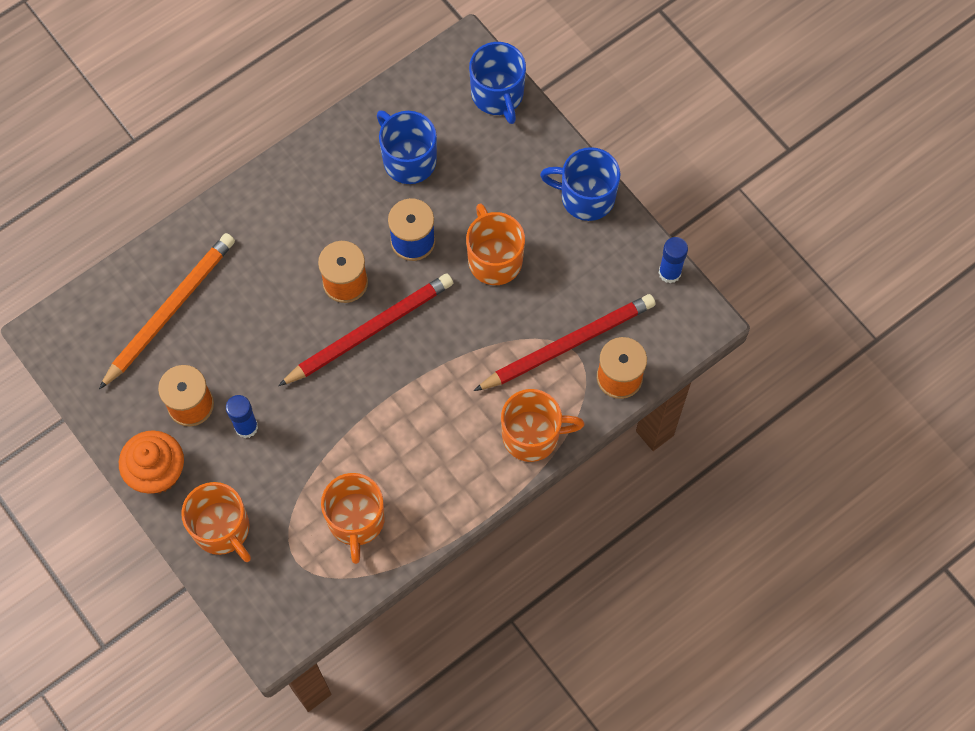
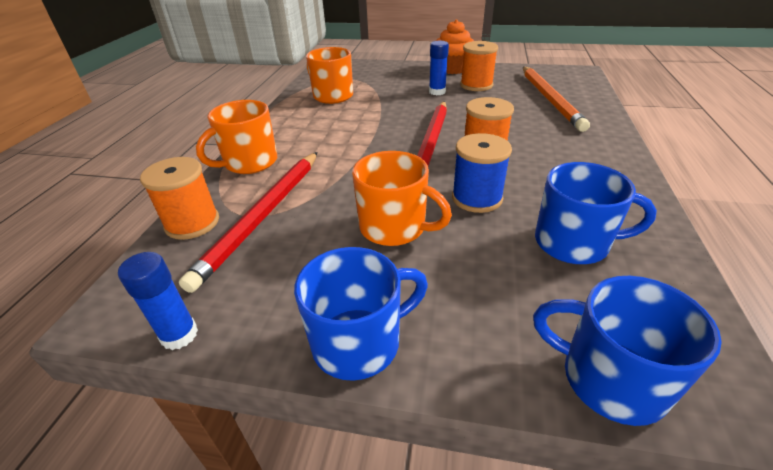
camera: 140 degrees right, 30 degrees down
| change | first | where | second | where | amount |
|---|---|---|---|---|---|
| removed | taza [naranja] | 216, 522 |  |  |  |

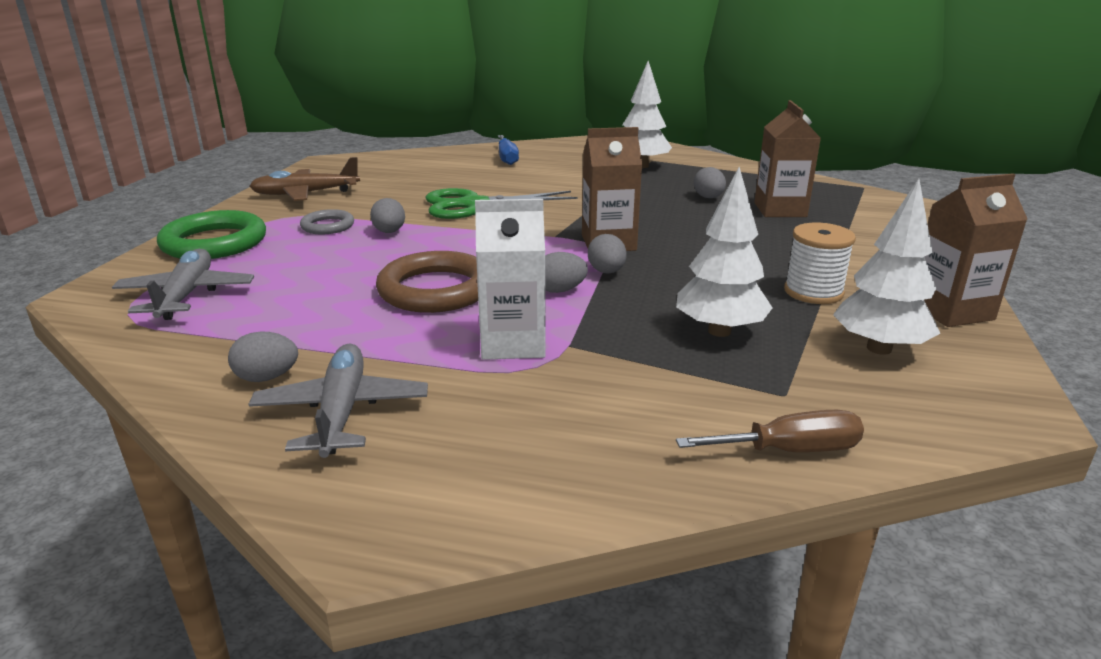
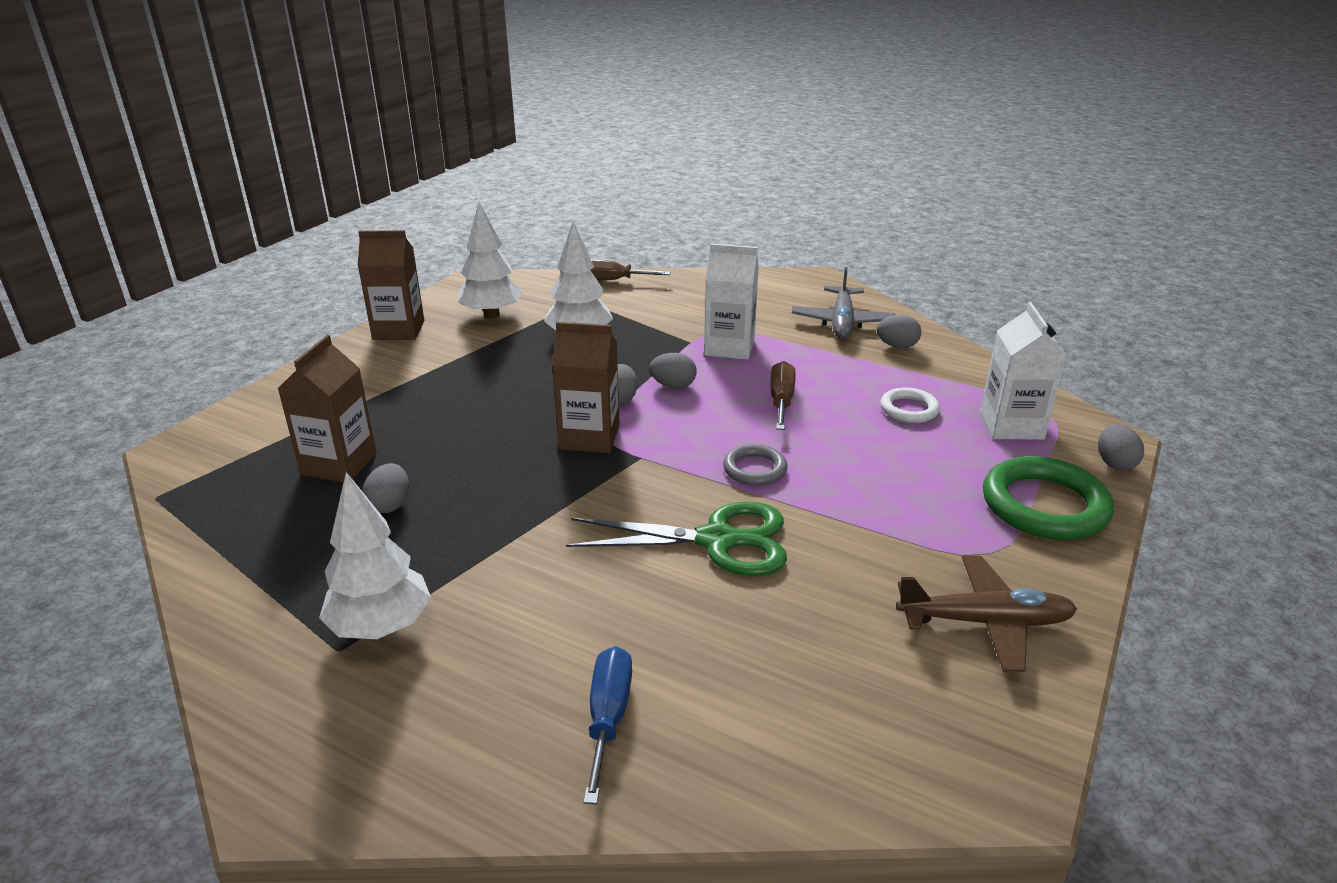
camera: 165 degrees left, 5 degrees up
| change | first | where | second | where | amount |
|---|---|---|---|---|---|
| moved | huevo [gris] | 387, 215 |  | 1121, 447 |  |
| moved | anillo [gris] | 327, 221 |  | 755, 465 |  |
| removed | carrete [blanco] | 820, 263 |  |  |  |
| replaced | avión [gris] | 183, 284 | cartón de leche [blanco] | 1023, 371 |  |
| replaced | anillo [marrón] | 427, 282 | destornillador [marrón] | 783, 395 |  |
| added |  |  | anillo [blanco] | 910, 405 |  |

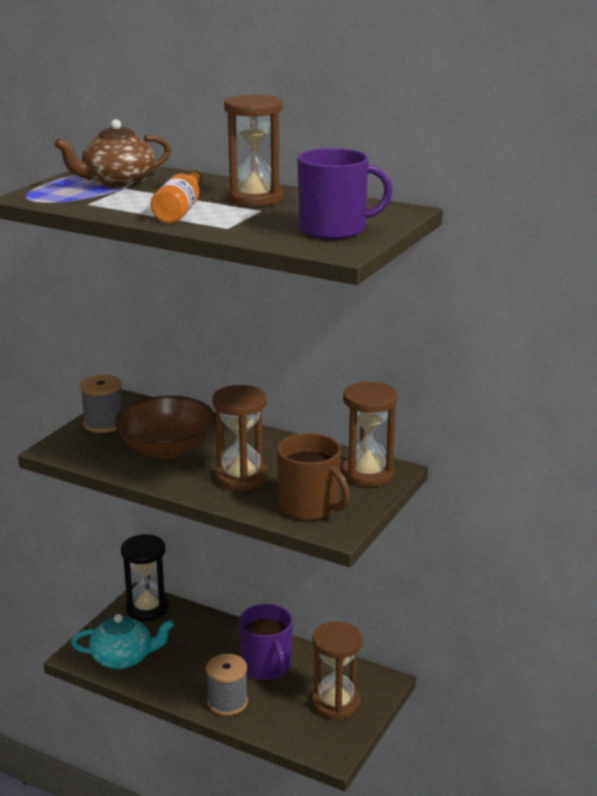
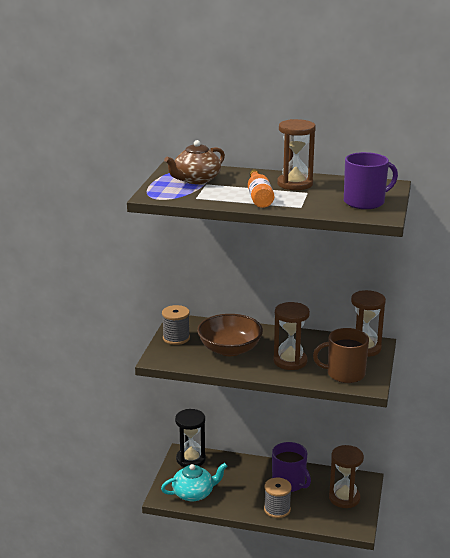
camera: 15 degrees left, 0 degrees up
| change | first | where | second | where | amount |
|---|---|---|---|---|---|
| turned | taza [marrón] | 313, 477 |  | 341, 355 | 150 degrees clockwise |

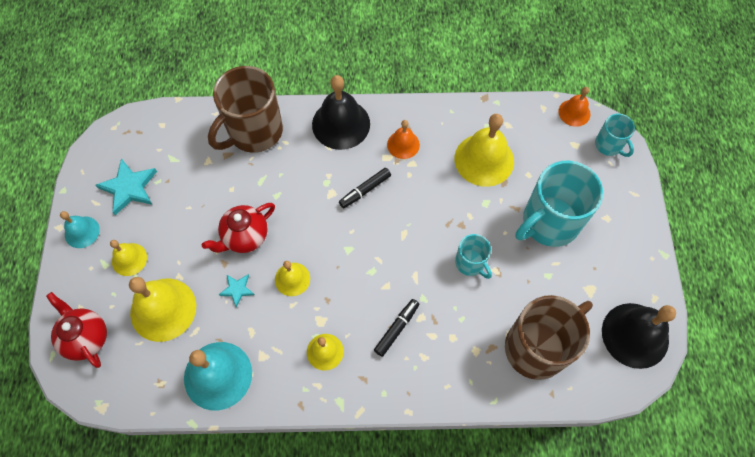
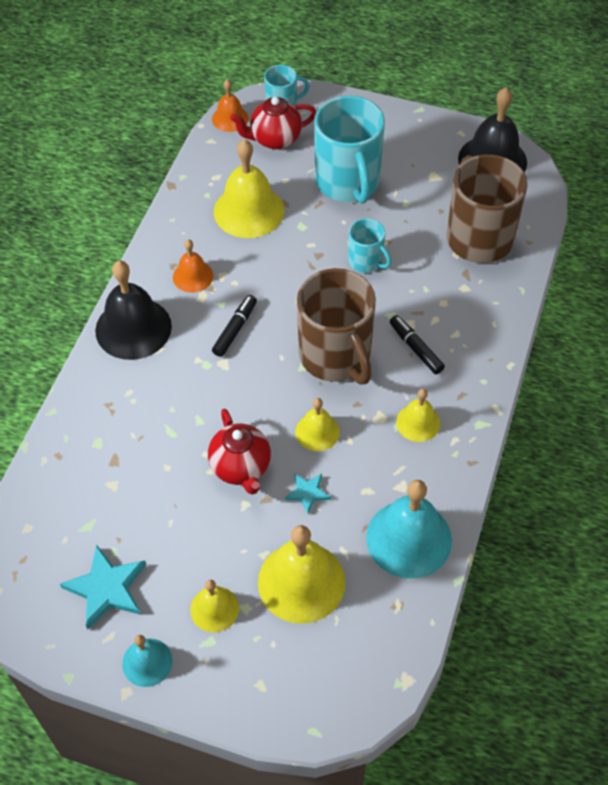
camera: 70 degrees left, 10 degrees down
| change | first | where | second | where | amount |
|---|---|---|---|---|---|
| moved | taza [marrón] | 245, 109 |  | 336, 326 |  |
| turned | rotulador [negro] | 365, 188 |  | 234, 326 | 135 degrees counterclockwise |
| turned | taza [turquesa] | 473, 256 |  | 369, 245 | 60 degrees clockwise |
| moved | tetera [rojo] | 76, 330 |  | 273, 123 |  |

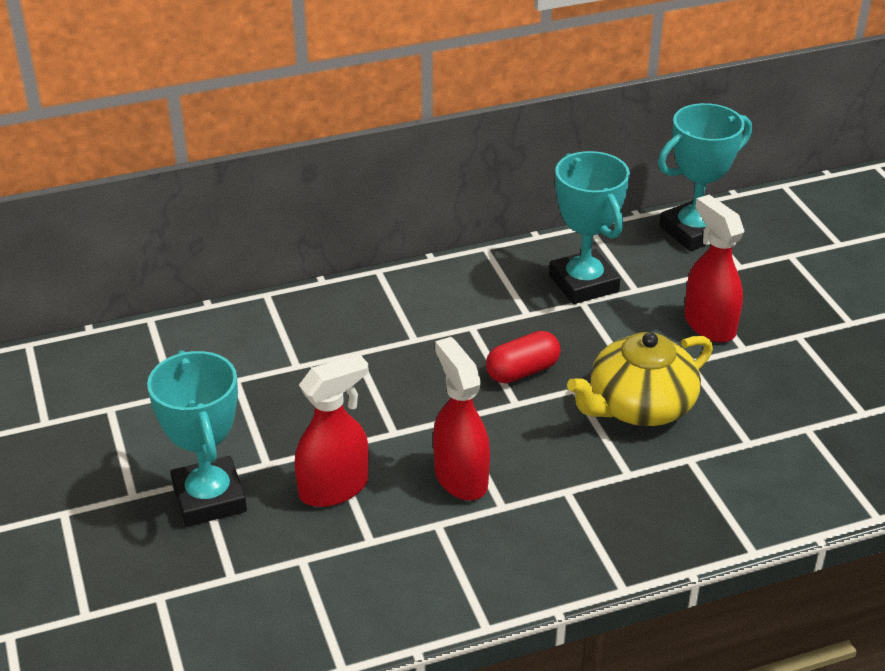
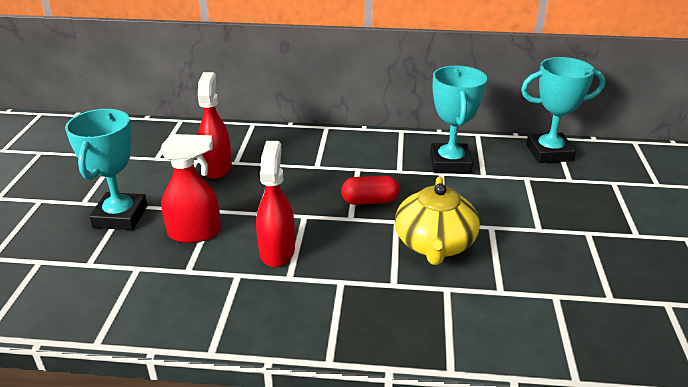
camera: 25 degrees right, 5 degrees down
| change | first | where | second | where | amount |
|---|---|---|---|---|---|
| moved | pulverizador [rojo] | 714, 269 |  | 215, 125 |  |
| turned | tetera [amarillo] | 640, 379 |  | 437, 221 | 75 degrees counterclockwise |

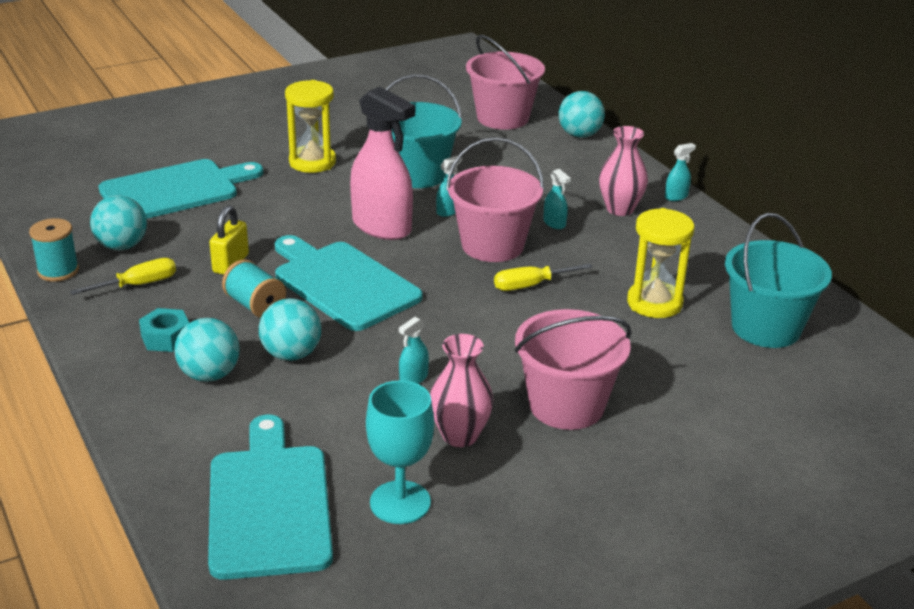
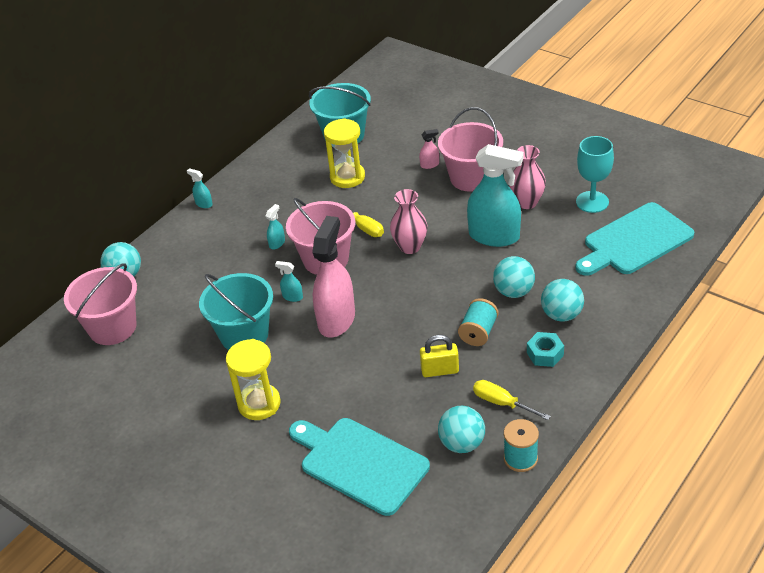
camera: 110 degrees left, 10 degrees up
| change | first | where | second | where | amount |
|---|---|---|---|---|---|
| moved | florero [rosa] | 623, 171 |  | 409, 221 |  |
| removed | tabla de cortar [turquesa] | 348, 283 |  |  |  |
| resized | pulverizador [turquesa] | 414, 350 |  | 495, 195 | x2.44 |
| added |  |  | pulverizador [rosa] | 429, 149 |  |

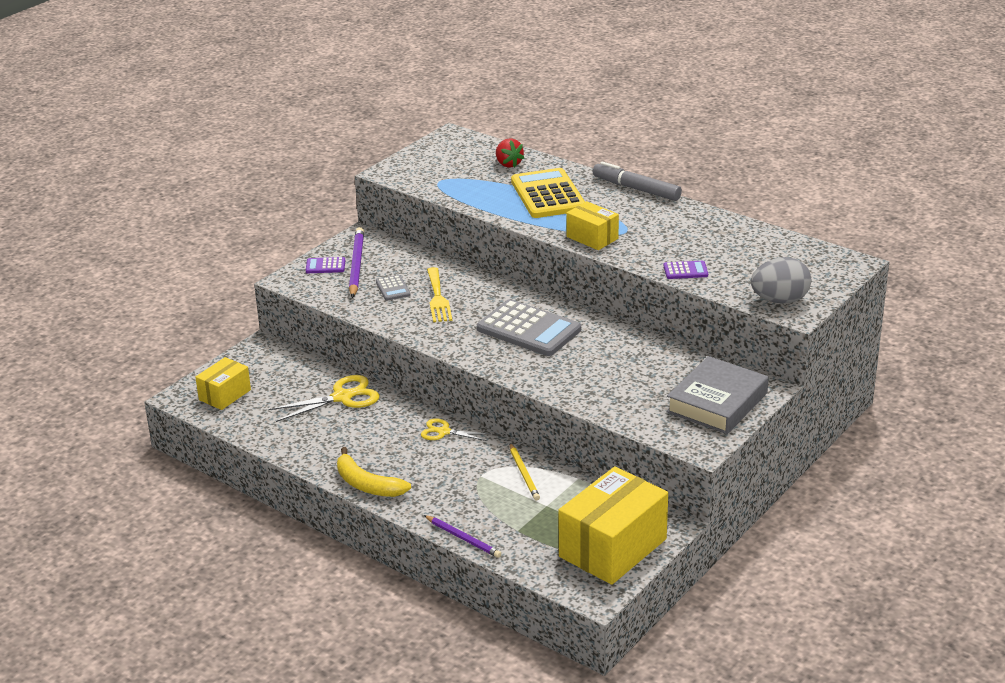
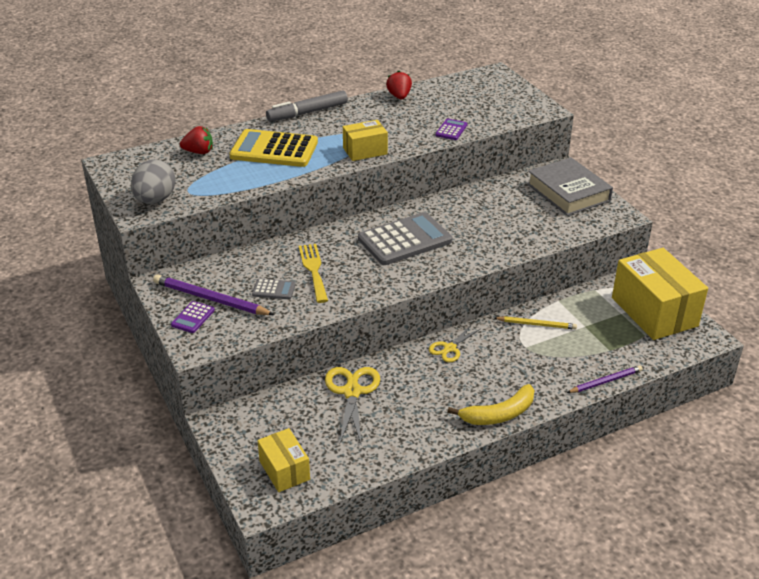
camera: 65 degrees left, 5 degrees up
| change | first | where | second | where | amount |
|---|---|---|---|---|---|
| moved | huevo [gris] | 781, 280 |  | 153, 181 |  |
| turned | tenedor [amarillo] | 439, 294 |  | 313, 273 | 120 degrees counterclockwise |
| added |  |  | fresa [rojo] | 399, 85 |  |

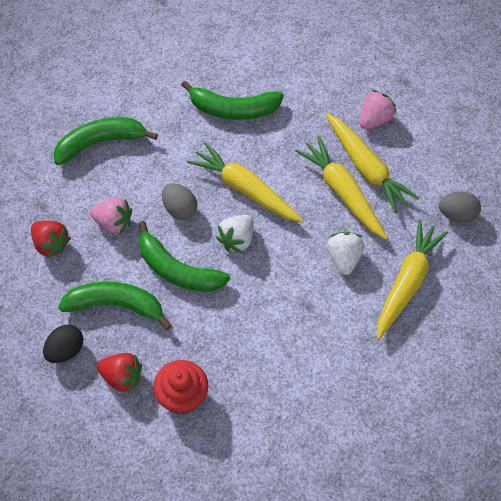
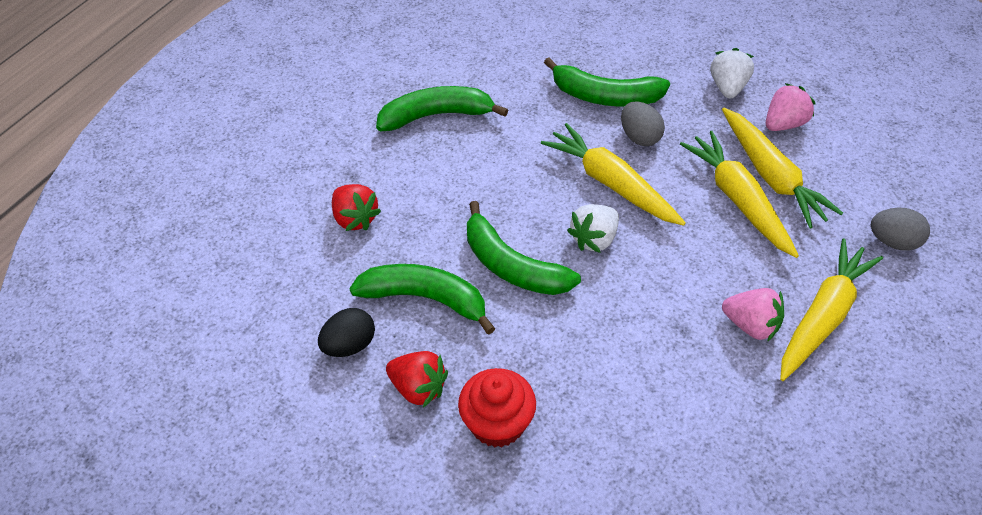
camera: 10 degrees right, 10 degrees down
| change | first | where | second | where | amount |
|---|---|---|---|---|---|
| moved | huevo [gris] | 179, 201 |  | 643, 123 |  |
| moved | fresa [rosa] | 111, 215 |  | 753, 315 |  |
| moved | fresa [blanco] | 345, 253 |  | 732, 73 |  |

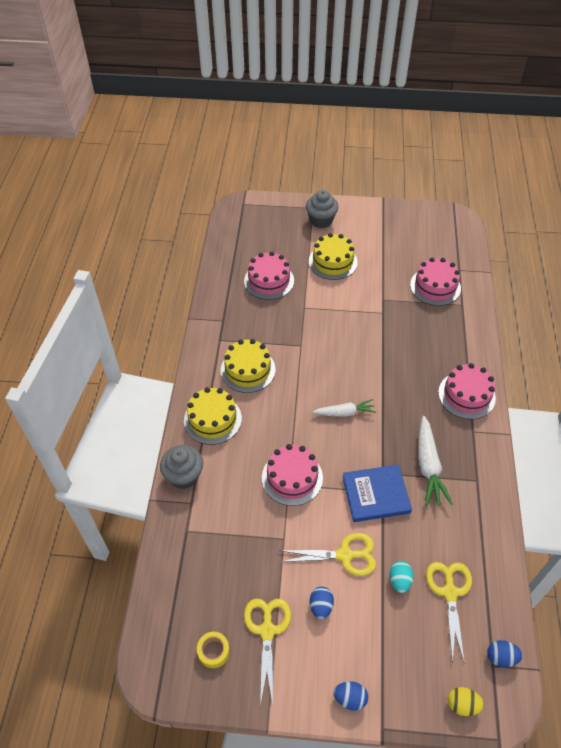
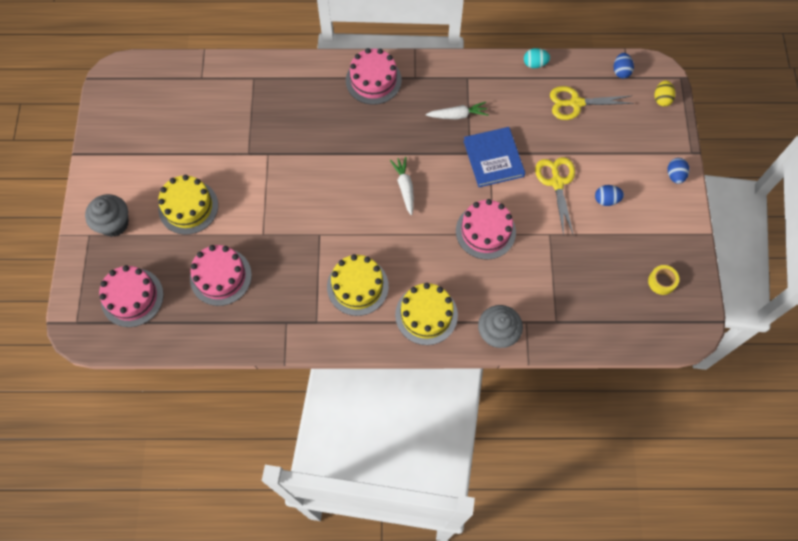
camera: 95 degrees left, 15 degrees up
| change | first | where | second | where | amount |
|---|---|---|---|---|---|
| moved | tarta [rosa] | 435, 282 |  | 131, 296 |  |
| resized | zanahoria [blanco] | 435, 461 |  | 457, 110 | x0.66 |
| moved | huevo [turquesa] | 401, 577 |  | 537, 58 |  |
| removed | tijeras [amarillo] | 267, 652 |  |  |  |

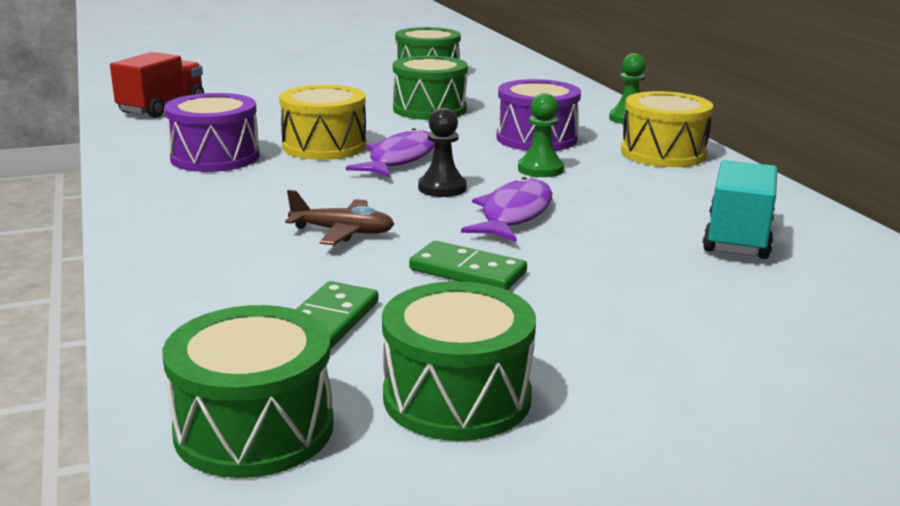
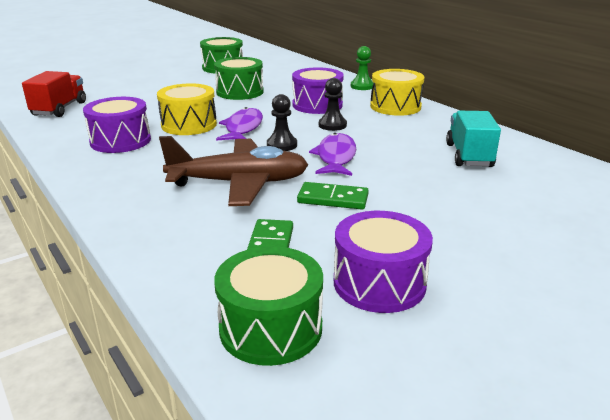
camera: 15 degrees left, 5 degrees up
| change | first | where | second | where | amount |
|---|---|---|---|---|---|
| recoloured | peón [verde] | 541, 135 | peón [negro] | 333, 104 |  |
| resized | avión [marrón] | 339, 217 |  | 233, 171 | x2.01 |
| recoloured | tambor [verde] | 459, 361 | tambor [morado] | 383, 262 |  |

